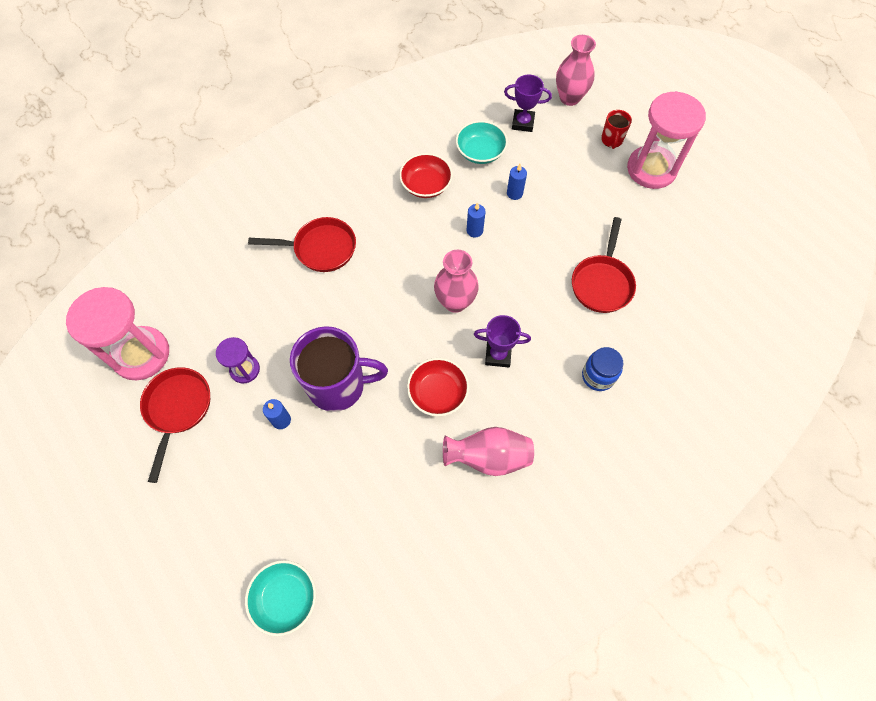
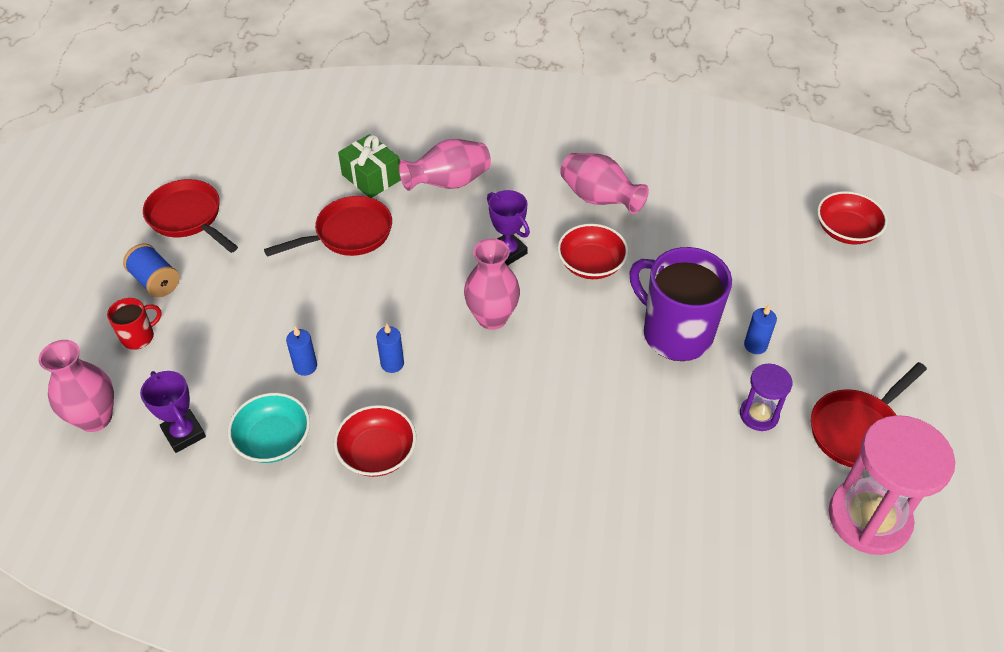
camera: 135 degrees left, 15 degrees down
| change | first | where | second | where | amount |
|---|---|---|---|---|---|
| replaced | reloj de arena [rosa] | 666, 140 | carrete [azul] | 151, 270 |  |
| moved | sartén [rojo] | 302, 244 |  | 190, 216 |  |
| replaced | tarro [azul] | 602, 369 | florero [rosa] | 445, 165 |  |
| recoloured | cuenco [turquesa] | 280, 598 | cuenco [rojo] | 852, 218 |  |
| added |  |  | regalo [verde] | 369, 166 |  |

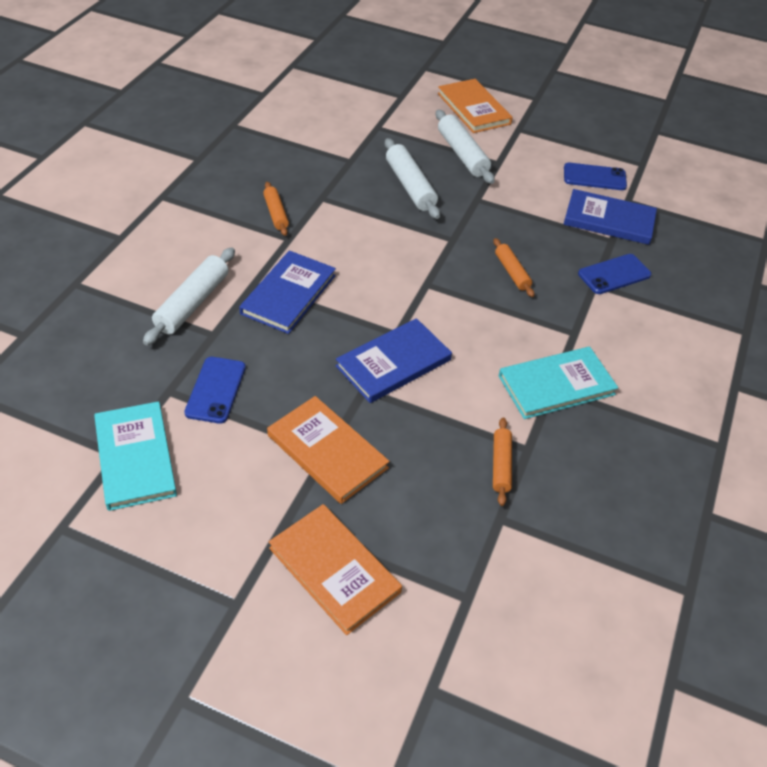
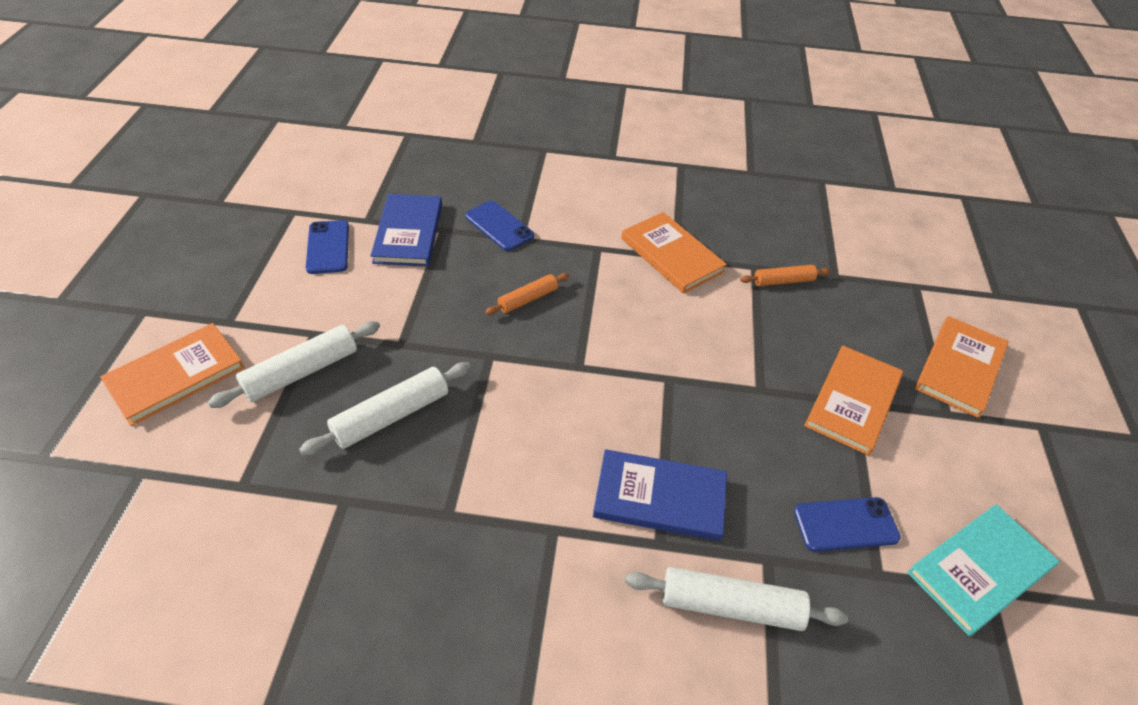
camera: 105 degrees left, 0 degrees up
| change | first | where | second | where | amount |
|---|---|---|---|---|---|
| removed | rodillo [naranja] | 276, 209 |  |  |  |
| removed | libro [azul] | 394, 360 |  |  |  |
| recoloured | libro [turquesa] | 558, 383 | libro [naranja] | 674, 253 |  |

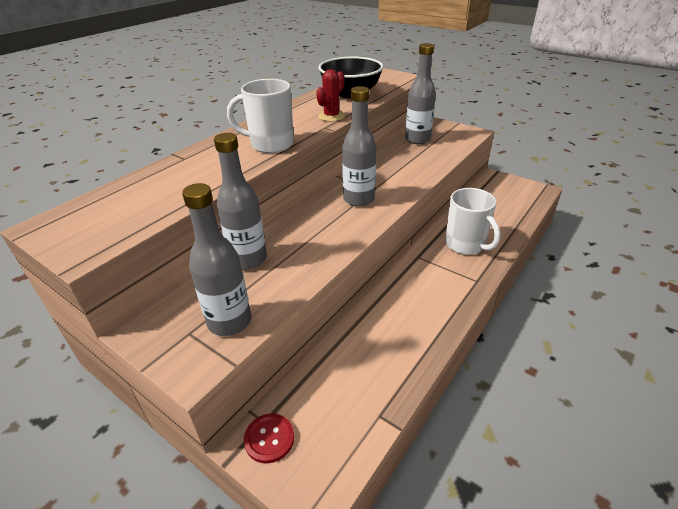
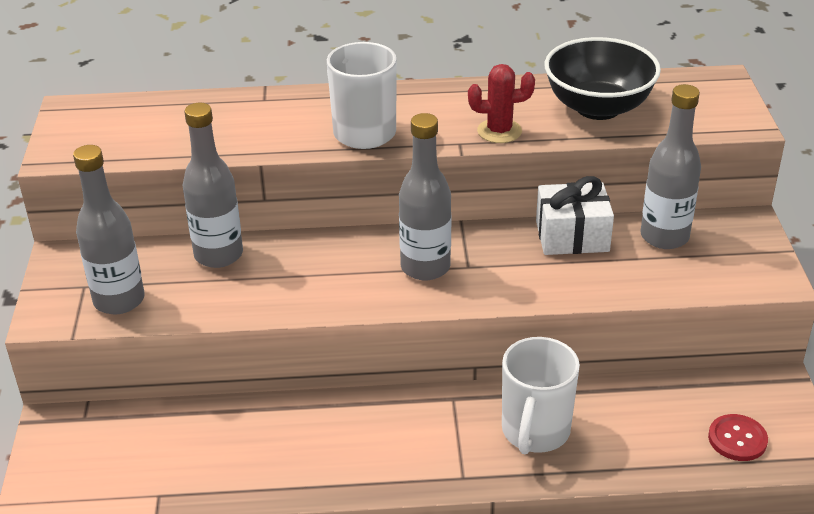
camera: 50 degrees right, 0 degrees up
| change | first | where | second | where | amount |
|---|---|---|---|---|---|
| moved | botón [rojo] | 269, 438 |  | 738, 437 |  |
| added |  |  | regalo [blanco] | 575, 215 |  |

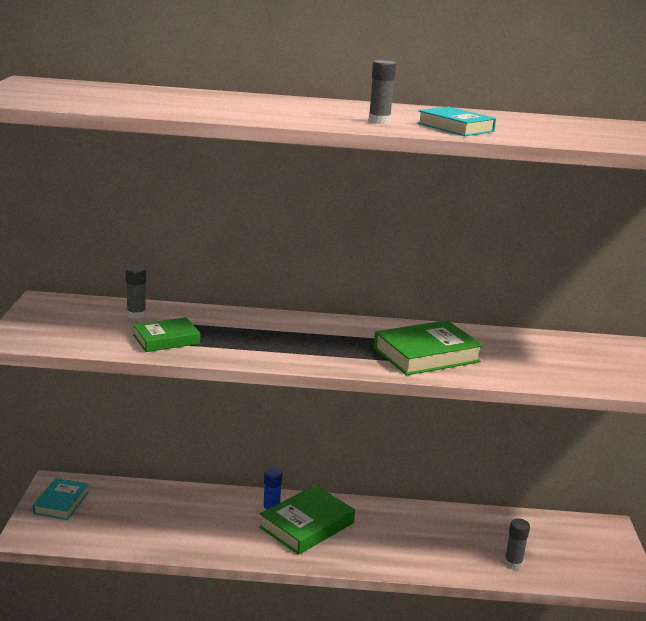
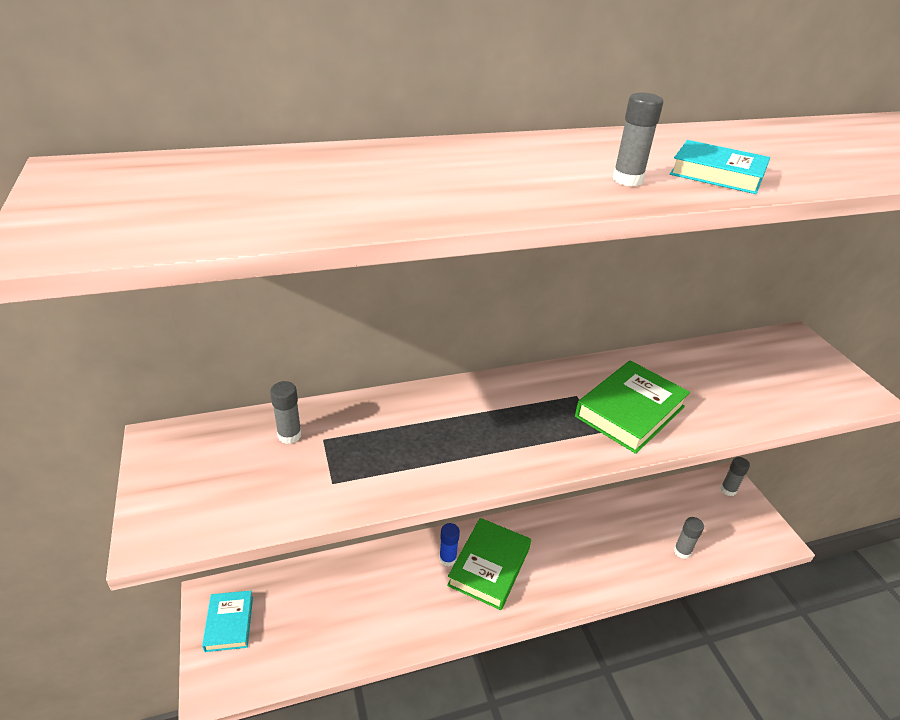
camera: 20 degrees left, 15 degrees up
| change | first | where | second | where | amount |
|---|---|---|---|---|---|
| removed | libro [verde] | 166, 334 |  |  |  |
| added |  |  | barra de pegamento [gris] | 735, 476 |  |

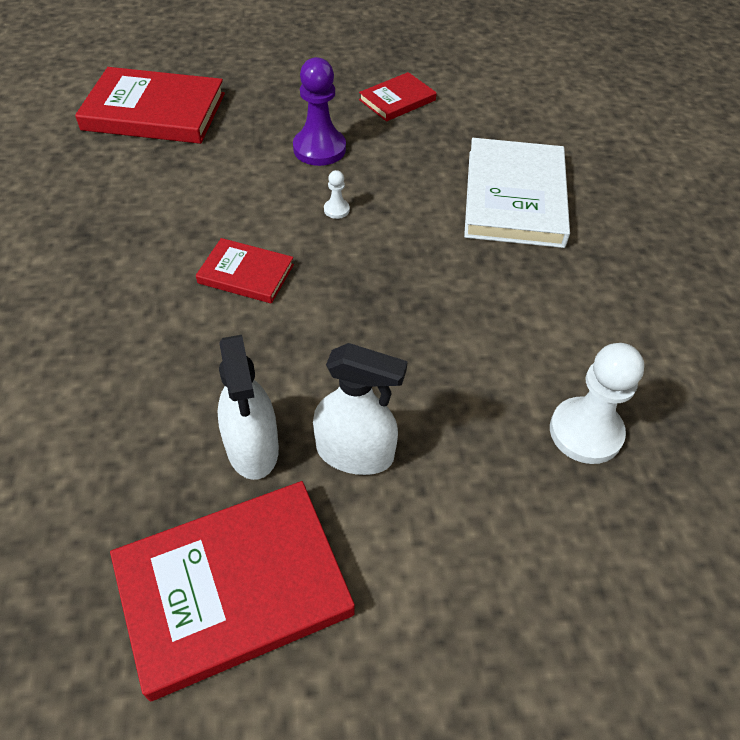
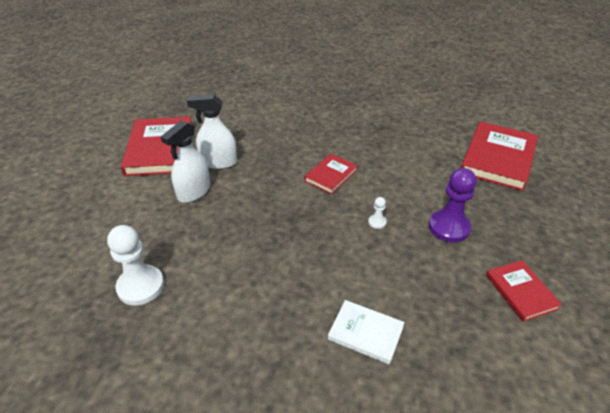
camera: 110 degrees right, 10 degrees down
| change | first | where | second | where | amount |
|---|---|---|---|---|---|
| resized | libro [blanco] | 517, 193 |  | 366, 332 | x0.54 |

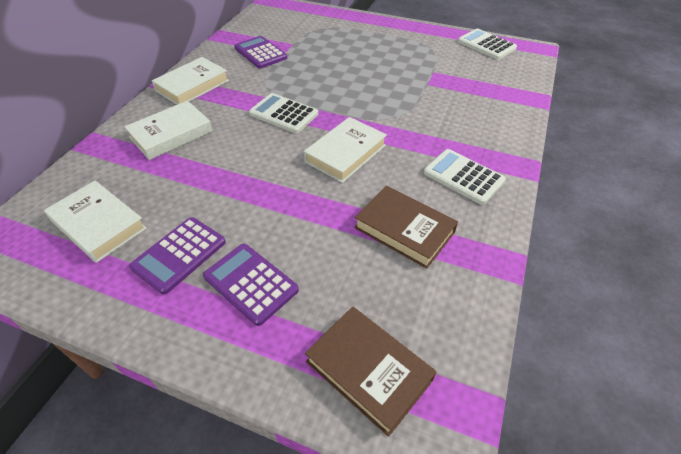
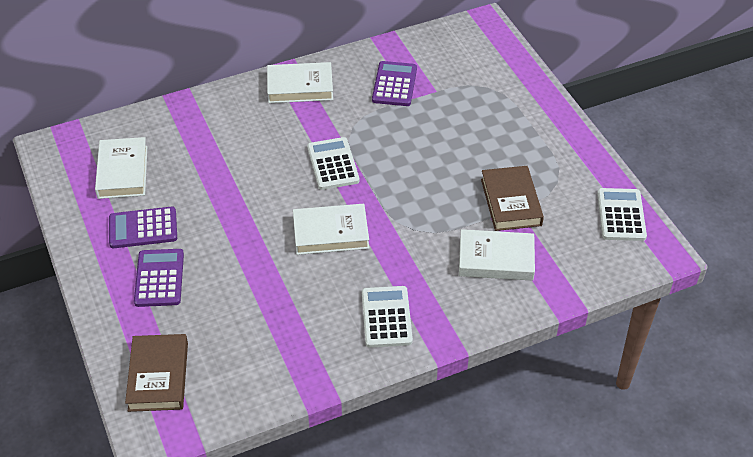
camera: 45 degrees right, 0 degrees up
| change | first | where | second | where | amount |
|---|---|---|---|---|---|
| moved | libro [blanco] | 168, 130 |  | 497, 255 |  |
| moved | libro [marrón] | 406, 227 |  | 512, 198 |  |

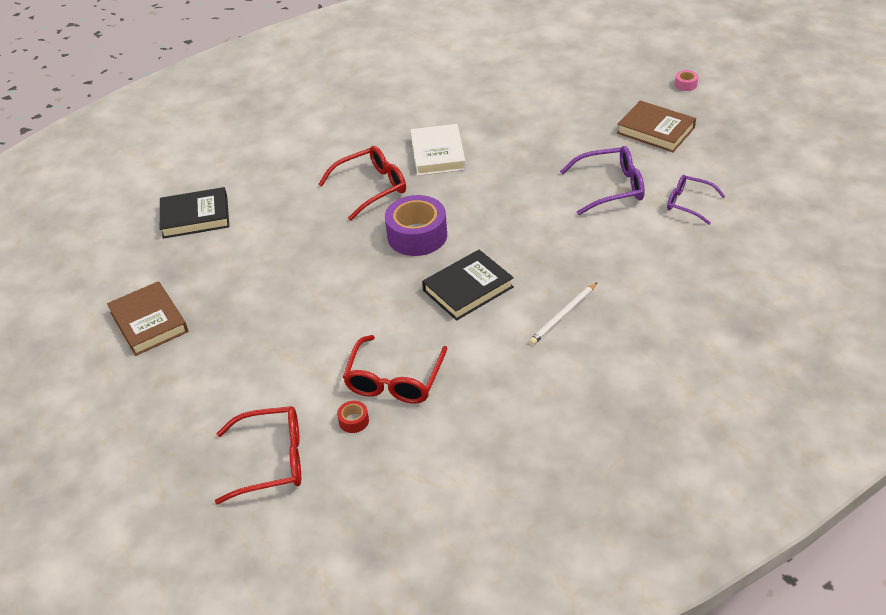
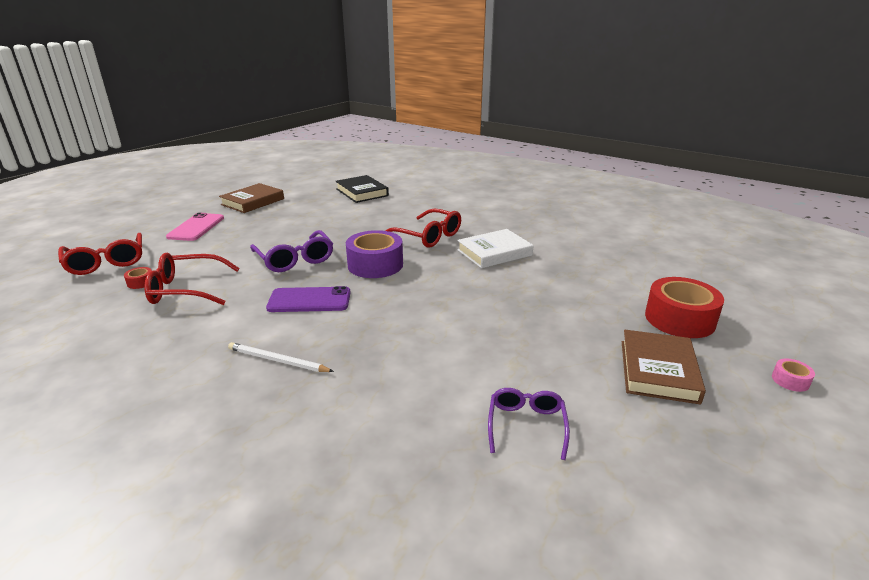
camera: 65 degrees right, 15 degrees down
| change | first | where | second | where | amount |
|---|---|---|---|---|---|
| moved | gafas [morado] | 602, 180 |  | 291, 251 |  |
| replaced | libro [negro] | 468, 285 | móvil [morado] | 308, 299 |  |
| added |  |  | móvil [rosa] | 195, 227 |  |
| added |  |  | cinta adhesiva [rojo] | 684, 307 |  |

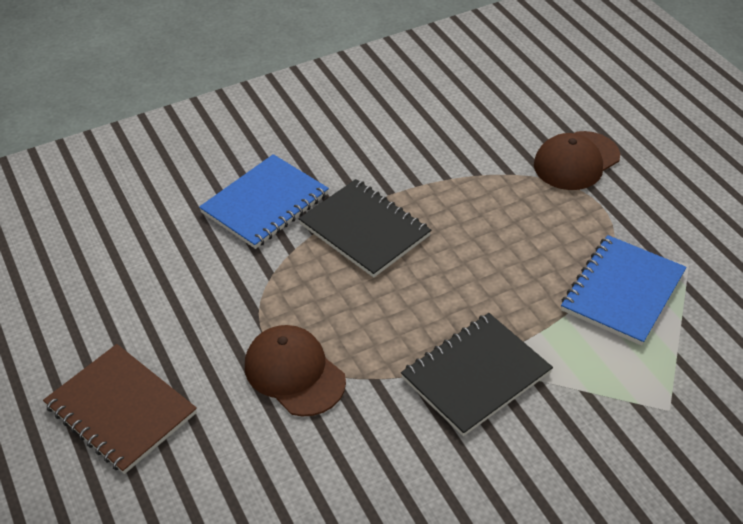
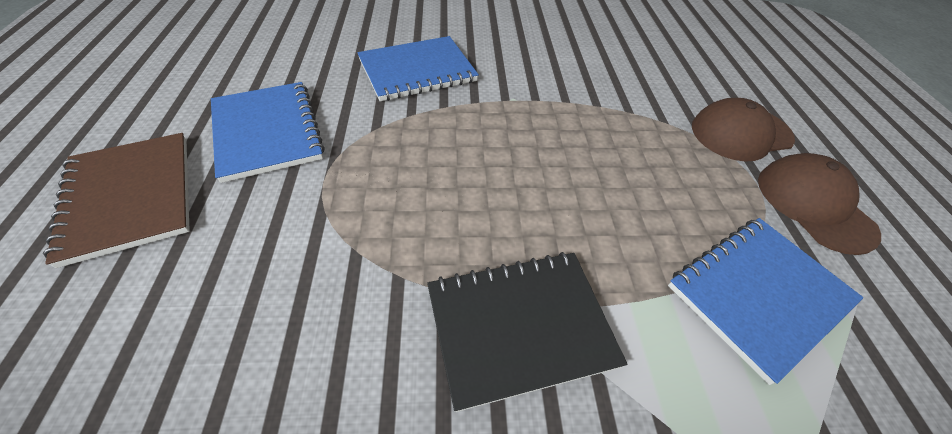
camera: 20 degrees right, 5 degrees up
| change | first | where | second | where | amount |
|---|---|---|---|---|---|
| removed | cuaderno [negro] | 364, 228 |  |  |  |
| moved | gorra [marrón] | 295, 370 |  | 819, 204 |  |
| added |  |  | cuaderno [azul] | 268, 132 |  |

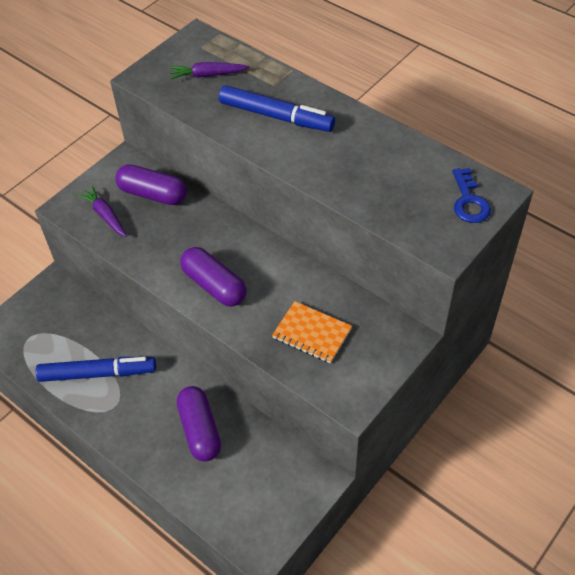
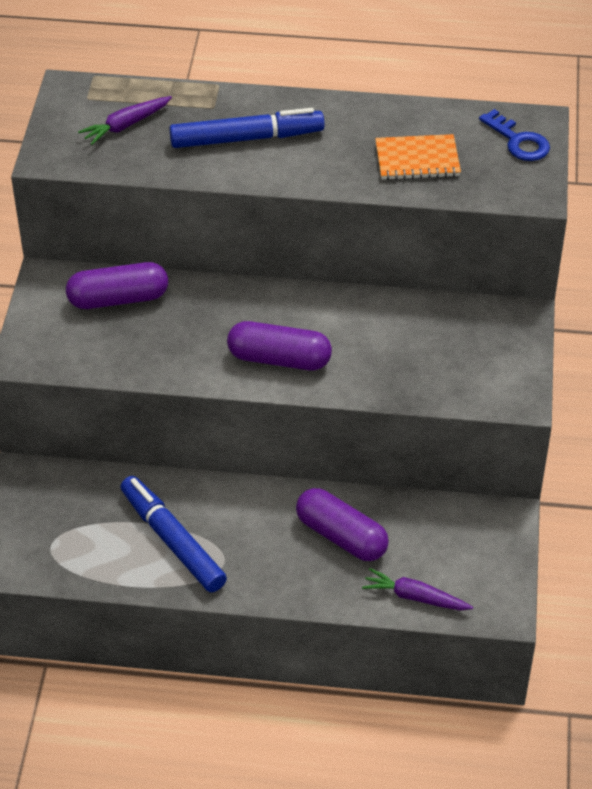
camera: 35 degrees left, 5 degrees down
| change | first | where | second | where | amount |
|---|---|---|---|---|---|
| moved | zanahoria [morado] | 102, 211 |  | 417, 589 |  |
| moved | cuaderno [naranja] | 312, 332 |  | 418, 157 |  |
| turned | rotulador [azul] | 95, 369 |  | 173, 534 | 90 degrees counterclockwise |

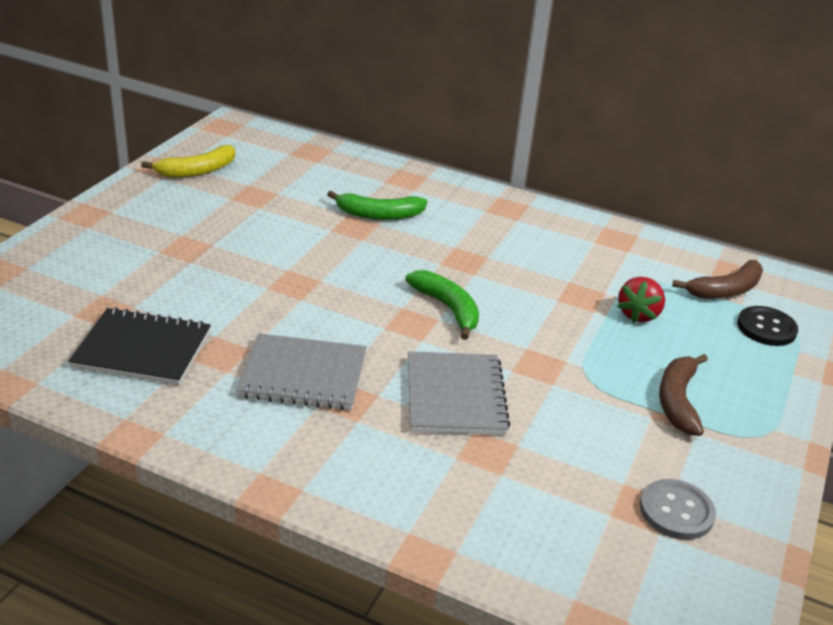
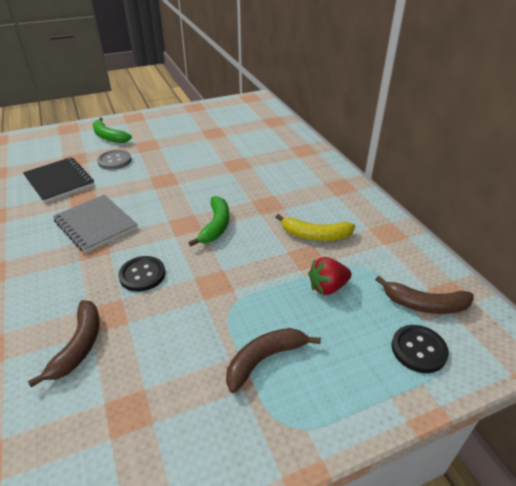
camera: 45 degrees right, 5 degrees up
| change | first | where | second | where | amount |
|---|---|---|---|---|---|
| moved | plátano [amarillo] | 188, 161 |  | 315, 227 |  |
| moved | plátano [verde] | 377, 205 |  | 112, 130 |  |
| replaced | cuaderno [gris] | 459, 393 | botón [negro] | 141, 274 |  |
| moved | botón [gris] | 678, 509 |  | 114, 160 |  |
| added |  |  | plátano [marrón] | 63, 343 |  |

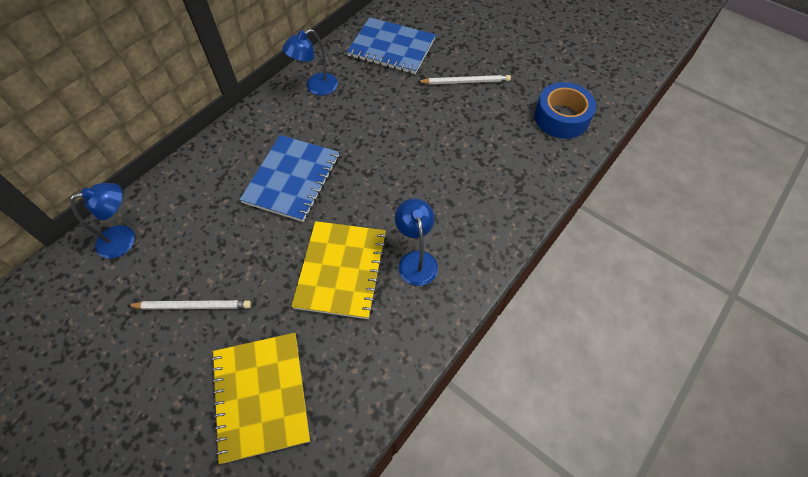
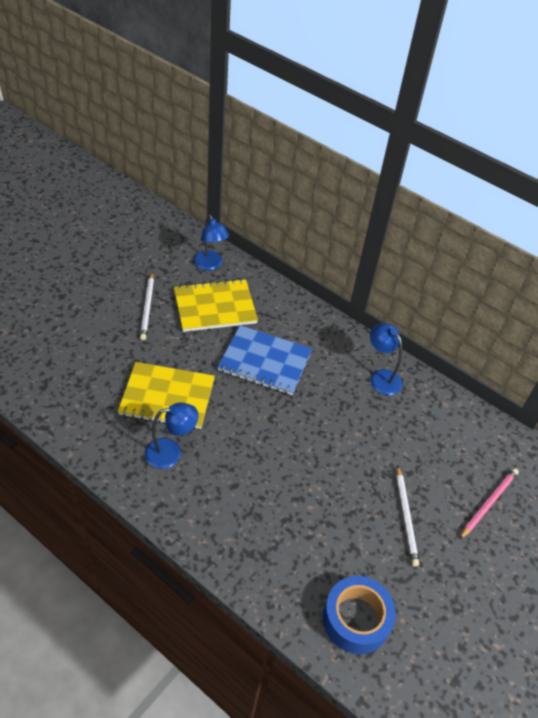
camera: 85 degrees right, 10 degrees down
| change | first | where | second | where | amount |
|---|---|---|---|---|---|
| removed | cuaderno [azul] | 391, 45 |  |  |  |
| moved | cuaderno [amarillo] | 260, 398 |  | 216, 305 |  |
| added |  |  | lápiz [rosa] | 489, 504 |  |

